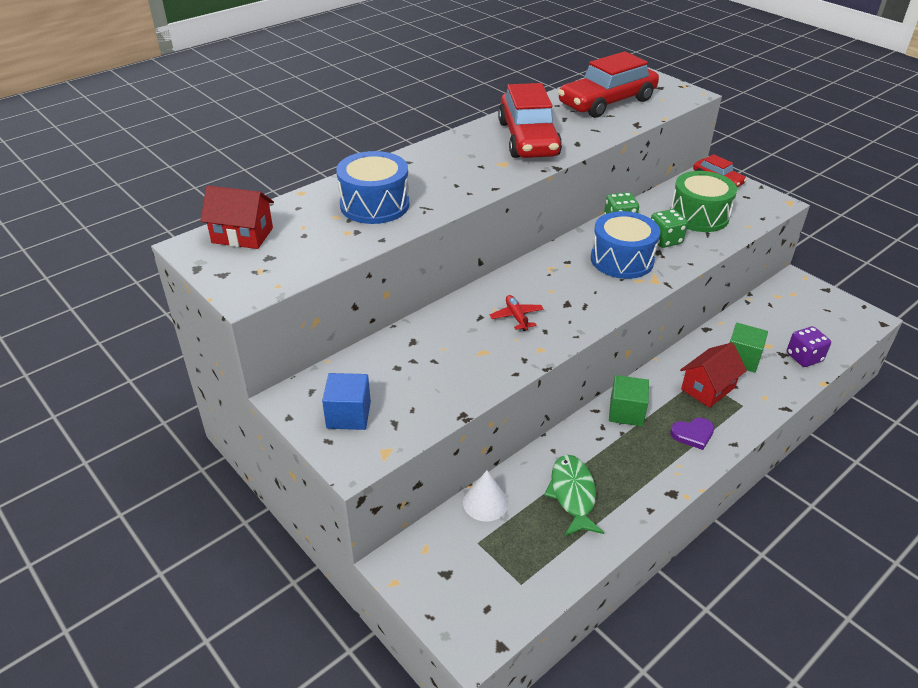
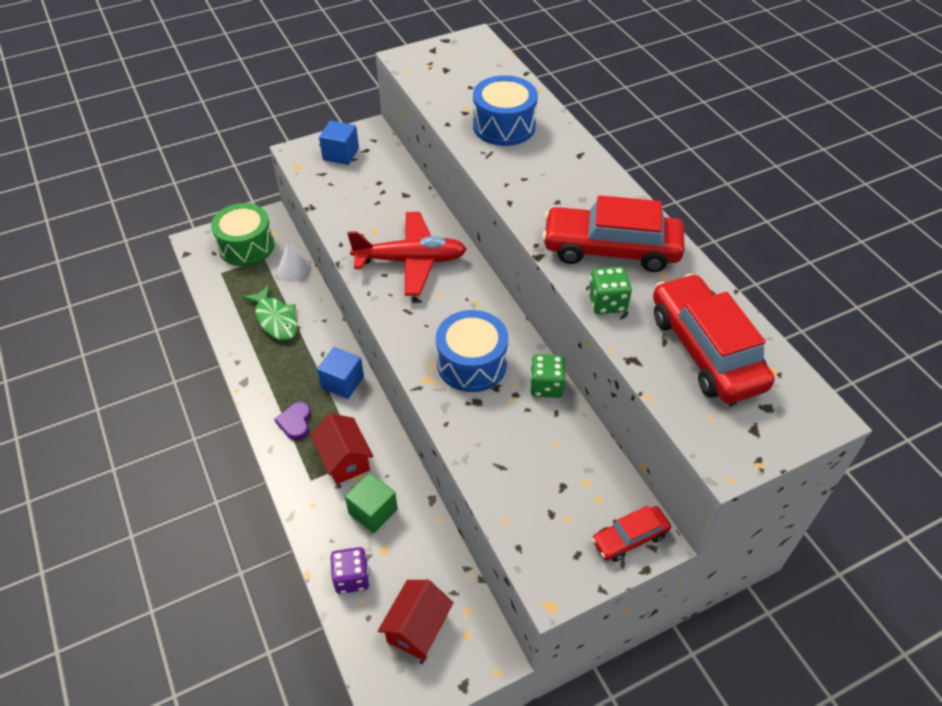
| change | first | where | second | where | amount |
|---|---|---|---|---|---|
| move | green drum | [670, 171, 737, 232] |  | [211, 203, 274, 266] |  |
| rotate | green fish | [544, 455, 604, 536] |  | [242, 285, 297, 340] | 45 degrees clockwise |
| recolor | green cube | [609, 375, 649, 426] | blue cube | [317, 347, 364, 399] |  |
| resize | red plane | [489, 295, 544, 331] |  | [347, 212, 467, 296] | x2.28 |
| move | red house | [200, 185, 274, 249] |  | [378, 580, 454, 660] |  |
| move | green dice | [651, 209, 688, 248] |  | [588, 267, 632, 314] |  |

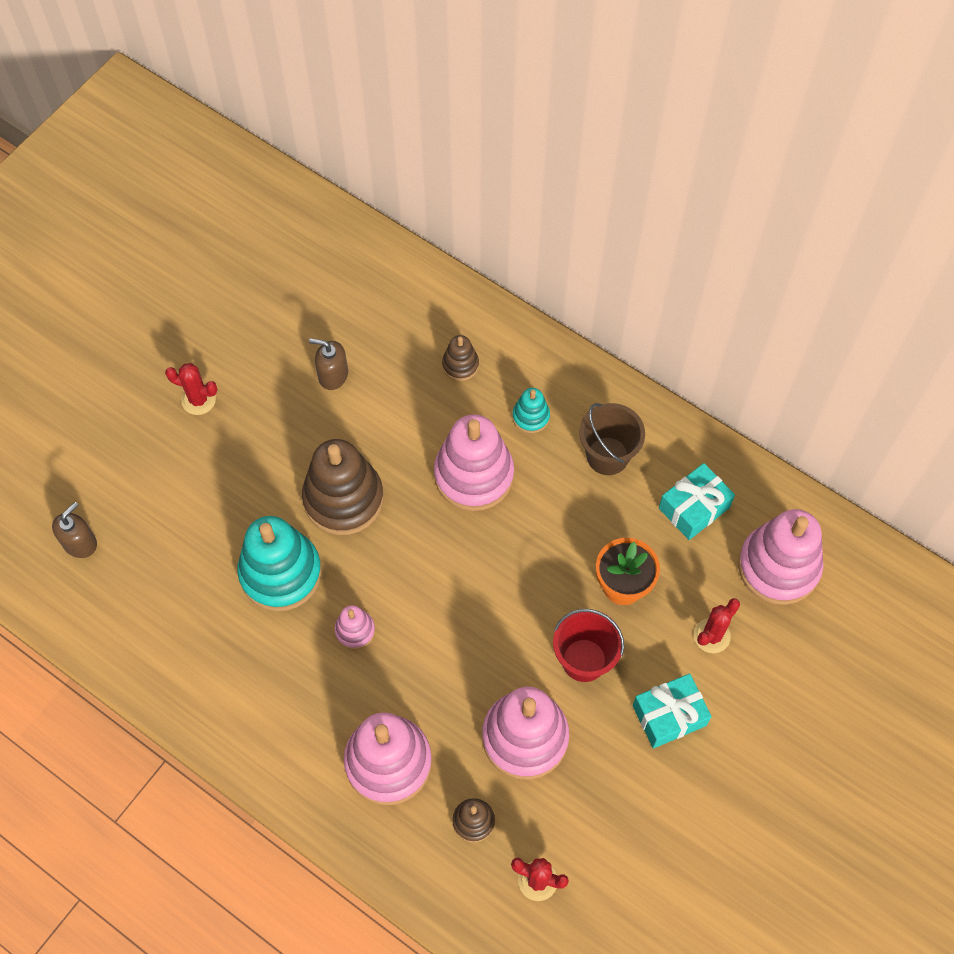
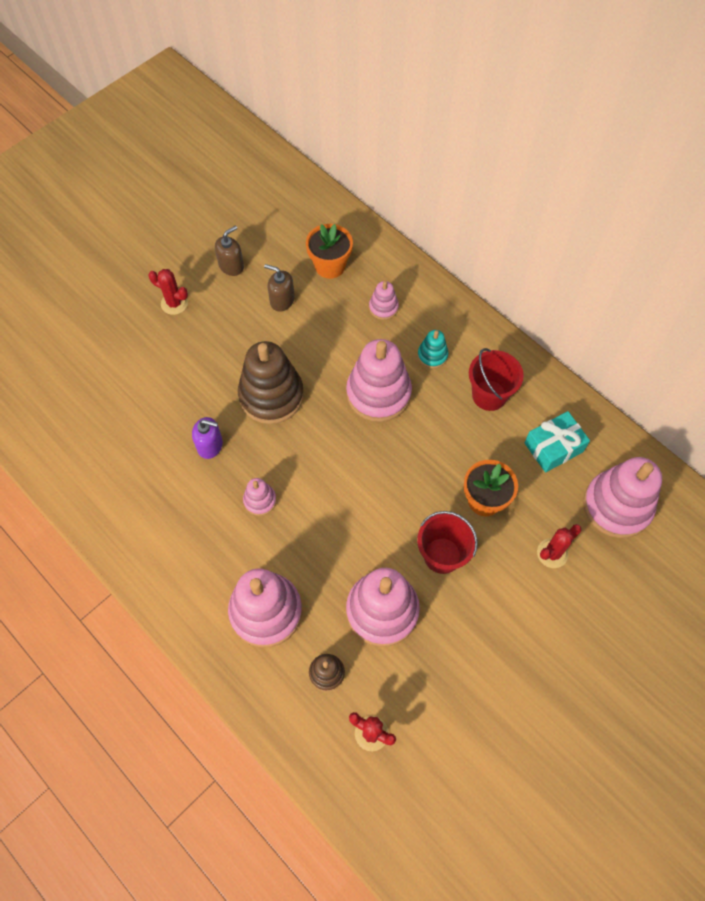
| change | first | where | second | where | amount |
|---|---|---|---|---|---|
| replace | turquoise stacking toy | [237, 516, 322, 611] | purple soap dispenser | [192, 417, 223, 459] |  |
| move | brown soap dispenser | [52, 502, 97, 558] |  | [215, 226, 244, 276] |  |
| insert |  |  | orange flower pot | [306, 224, 353, 279] |  |
| recolor | brown stacking toy | [442, 335, 479, 381] | pink stacking toy | [369, 281, 399, 320] |  |
| recolor | brown bucket | [579, 403, 645, 475] | red bucket | [469, 348, 524, 411] |  |
| delete | turquoise gift | [632, 674, 712, 748] |  |  |  |

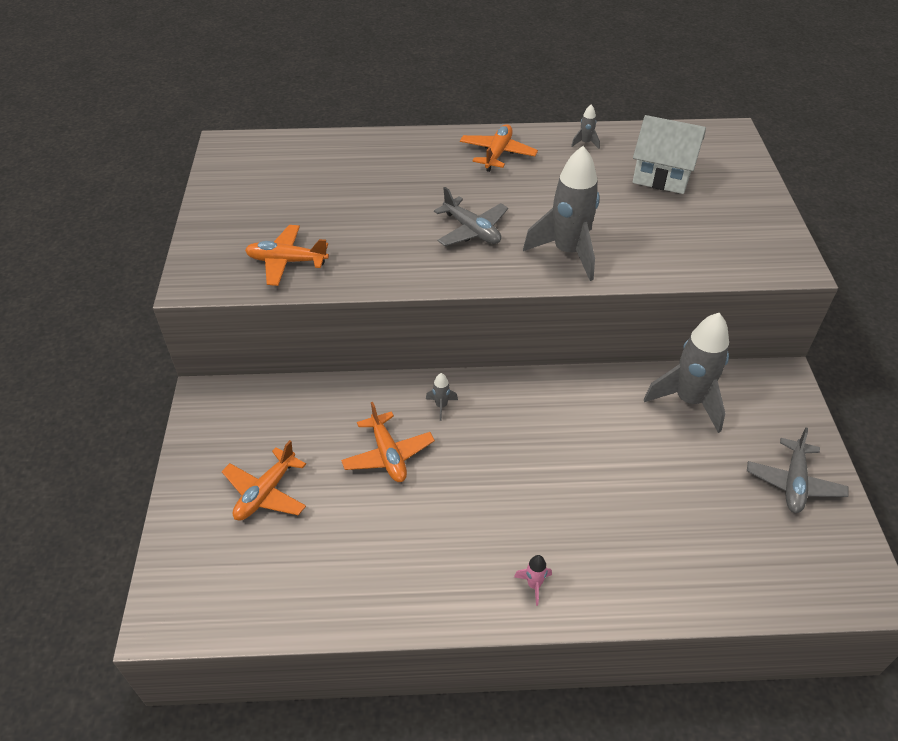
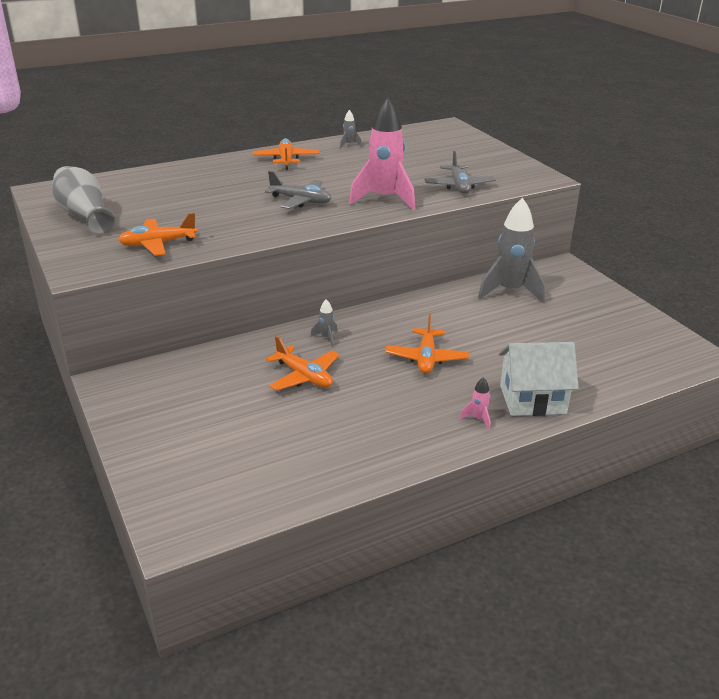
| change | first | where | second | where | amount |
|---|---|---|---|---|---|
| insert |  |  | grey vase | [52, 166, 115, 234] |  |
| recolor | grey rocket | [523, 146, 600, 281] | pink rocket | [349, 97, 415, 210] |  |
| move | orange plane | [222, 440, 306, 521] |  | [385, 314, 469, 374] |  |
| move | grey plane | [747, 428, 849, 513] |  | [424, 151, 496, 194] |  |
| move | white house | [633, 115, 706, 194] |  | [499, 342, 579, 416] |  |

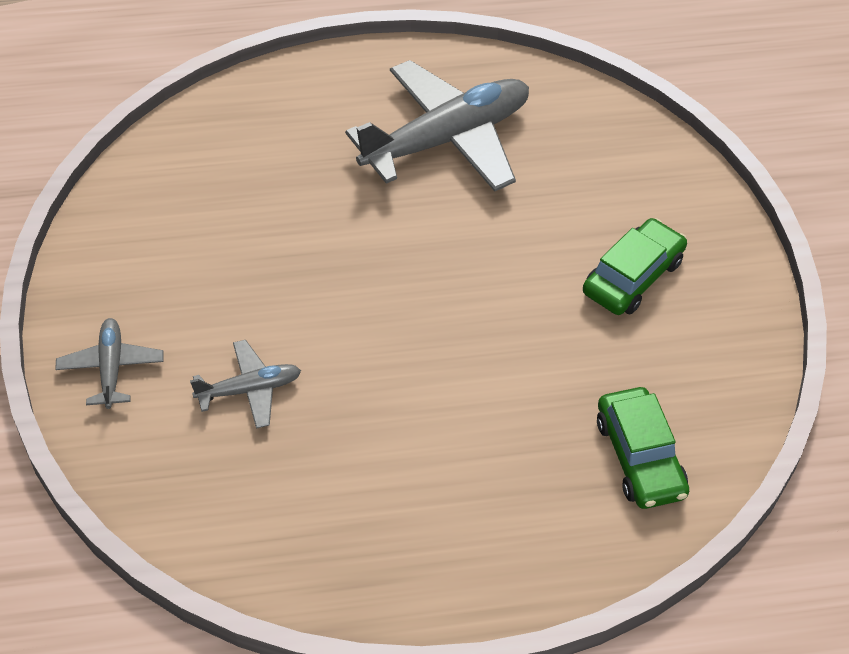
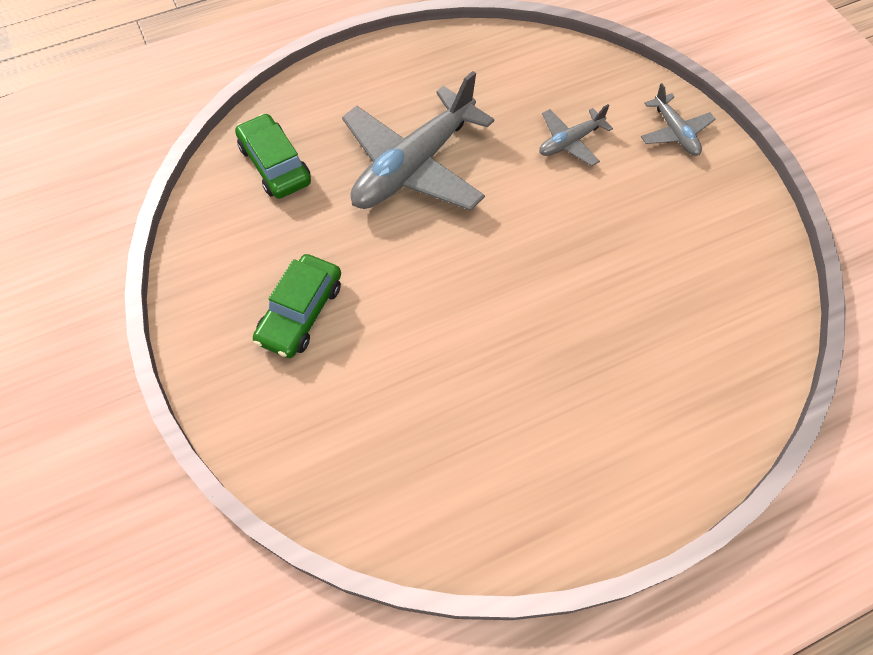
| change | first | where | second | where | amount |
|---|---|---|---|---|---|
| move | grey plane | [345, 60, 529, 192] |  | [342, 71, 494, 211] |  |

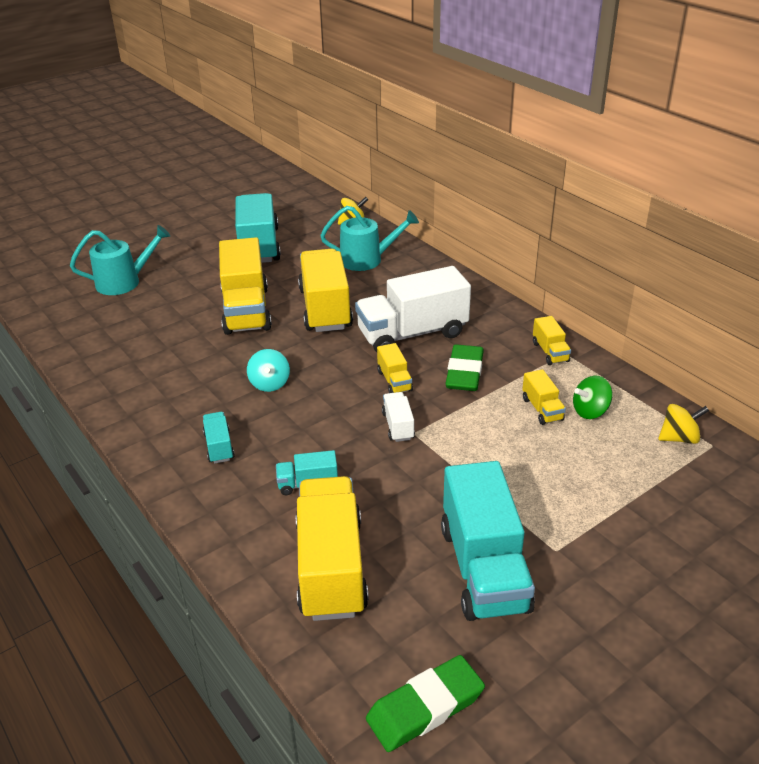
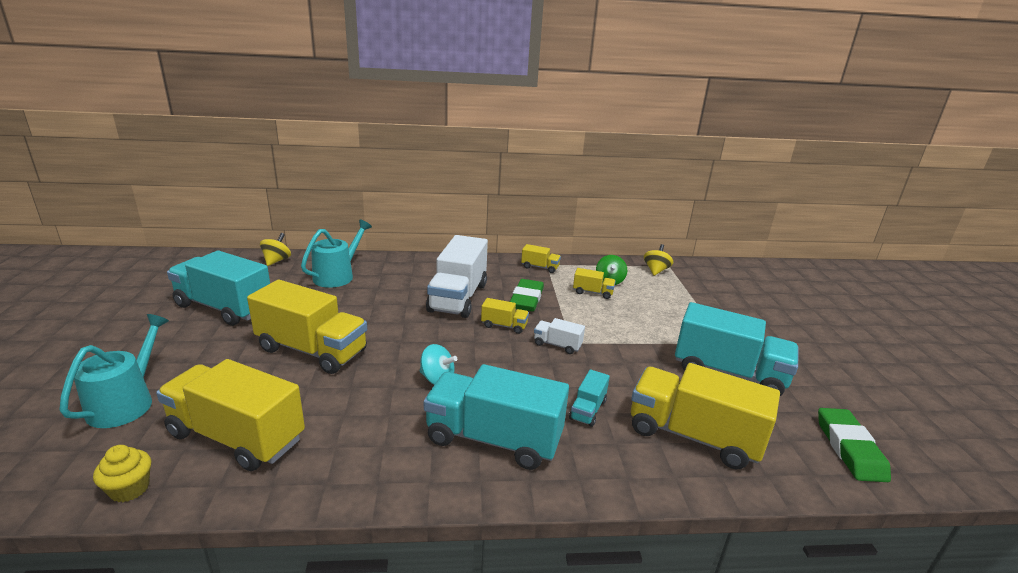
| change | first | where | second | where | amount |
|---|---|---|---|---|---|
| insert |  |  | yellow cupcake | [93, 445, 151, 502] |  |
| move | yellow truck | [298, 249, 353, 332] |  | [156, 359, 305, 471] |  |
| resize | turquoise truck | [203, 412, 235, 463] |  | [424, 364, 569, 470] | x2.19 |
| rotate | green eraser | [445, 344, 484, 391] |  | [510, 279, 544, 312] | 60 degrees clockwise |

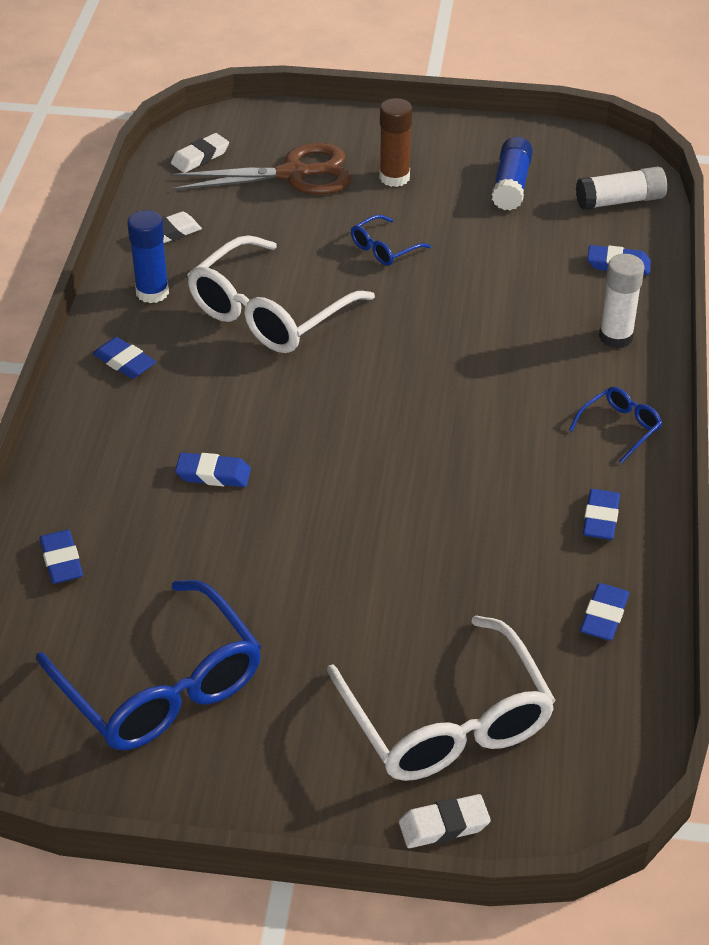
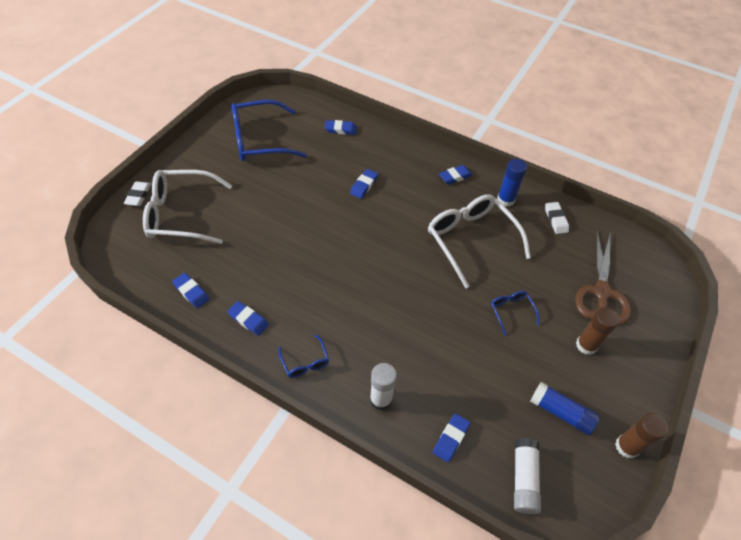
| change | first | where | second | where | amount |
|---|---|---|---|---|---|
| insert |  |  | brown glue stick | [615, 413, 668, 458] |  |
| delete | white eraser | [171, 133, 229, 173] |  |  |  |

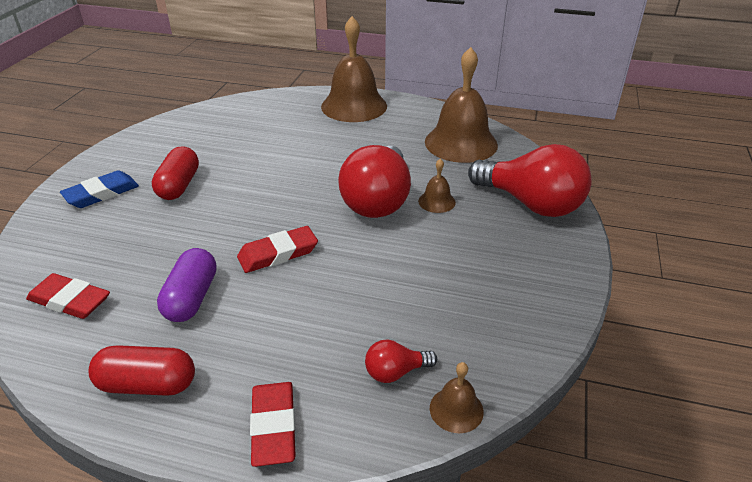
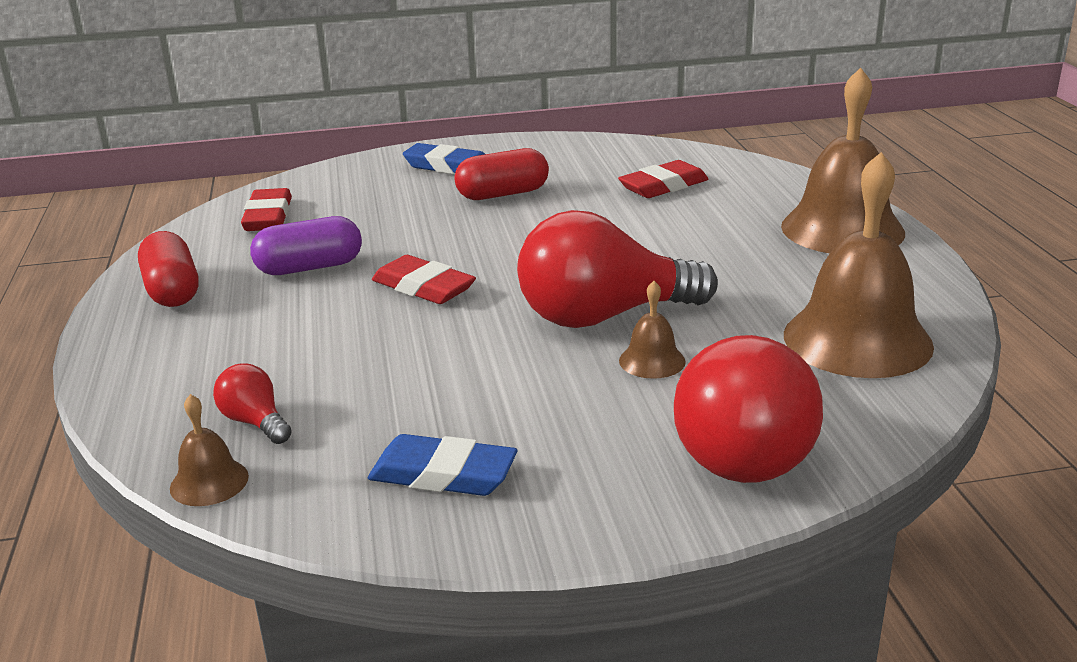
| change | first | where | second | where | amount |
|---|---|---|---|---|---|
| insert |  |  | blue eraser | [368, 434, 517, 496] |  |
| move | red eraser | [250, 382, 296, 467] |  | [618, 160, 708, 198] |  |

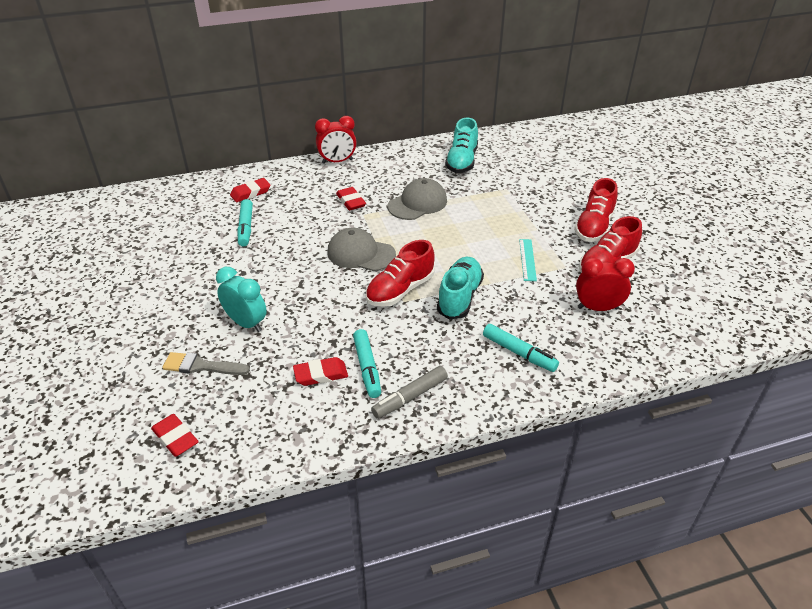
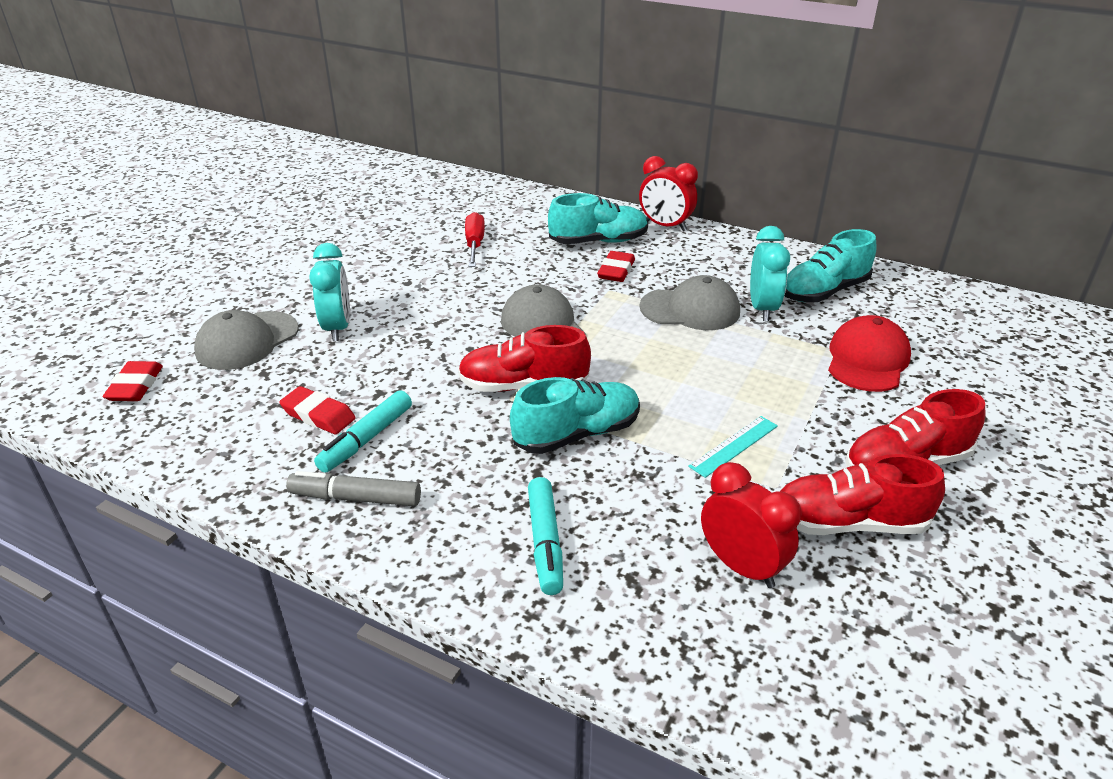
| change | first | where | second | where | amount |
|---|---|---|---|---|---|
| replace | grey brush | [162, 352, 250, 375] | grey cap | [194, 310, 299, 370] |  |
| replace | turquoise marker | [237, 199, 253, 247] | red screwdriver | [465, 212, 485, 267] |  |
| insert |  |  | turquoise shoe | [548, 193, 648, 244] |  |
| insert |  |  | turquoise clock | [750, 226, 790, 321] |  |
| insert |  |  | red cap | [828, 315, 911, 392] |  |
| delete | red eraser | [230, 178, 271, 202] |  |  |  |

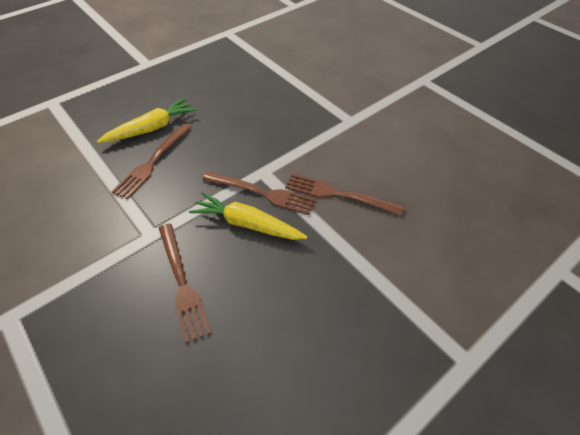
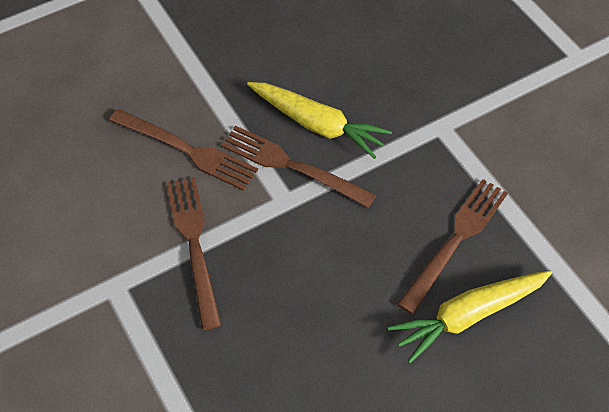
| change | first | where | second | where | amount |
|---|---|---|---|---|---|
| move | brown fork | [159, 224, 211, 343] |  | [167, 177, 221, 330] |  |

